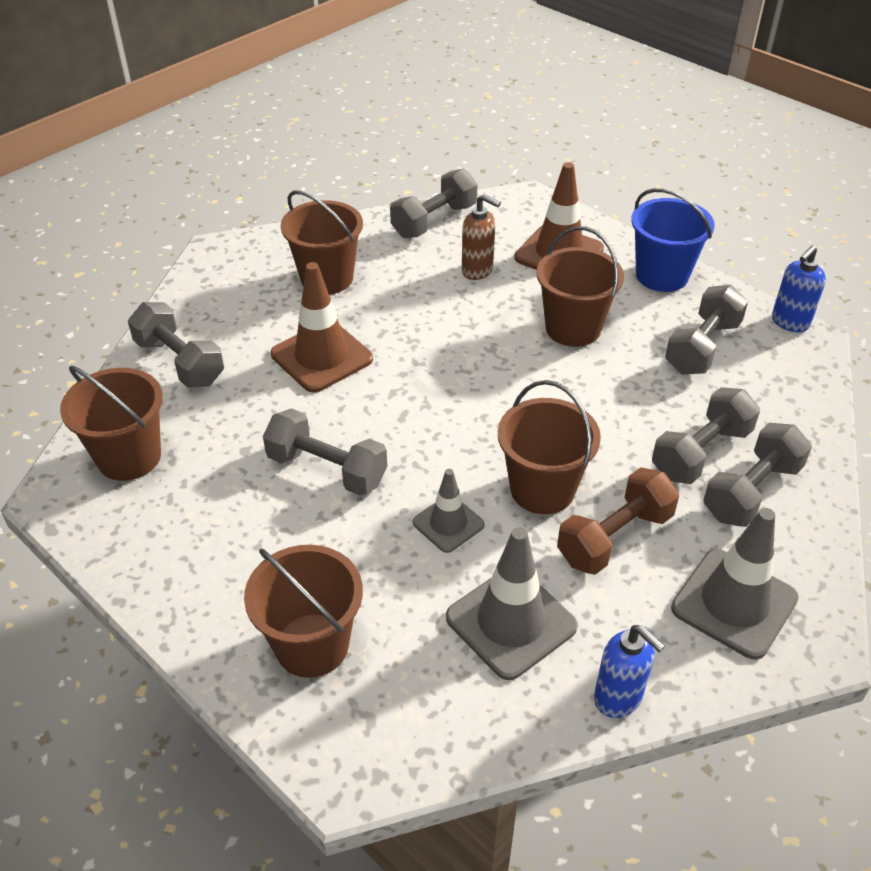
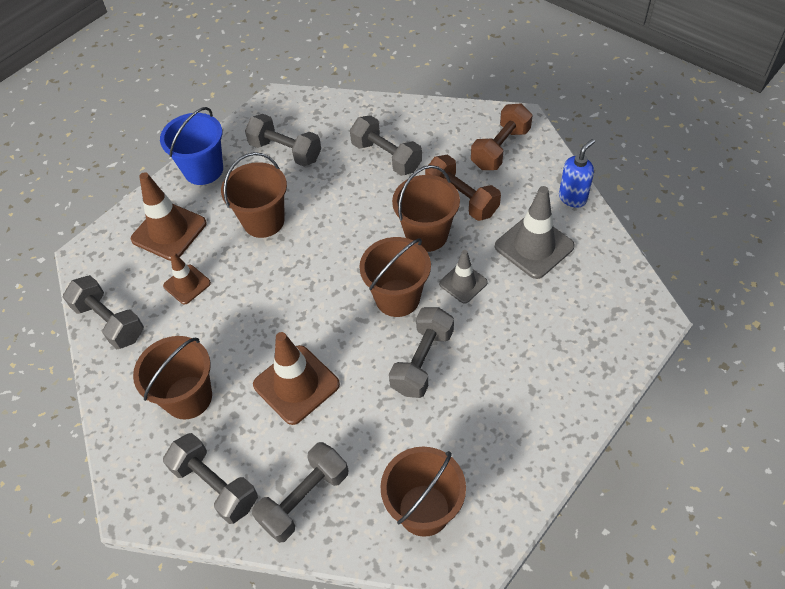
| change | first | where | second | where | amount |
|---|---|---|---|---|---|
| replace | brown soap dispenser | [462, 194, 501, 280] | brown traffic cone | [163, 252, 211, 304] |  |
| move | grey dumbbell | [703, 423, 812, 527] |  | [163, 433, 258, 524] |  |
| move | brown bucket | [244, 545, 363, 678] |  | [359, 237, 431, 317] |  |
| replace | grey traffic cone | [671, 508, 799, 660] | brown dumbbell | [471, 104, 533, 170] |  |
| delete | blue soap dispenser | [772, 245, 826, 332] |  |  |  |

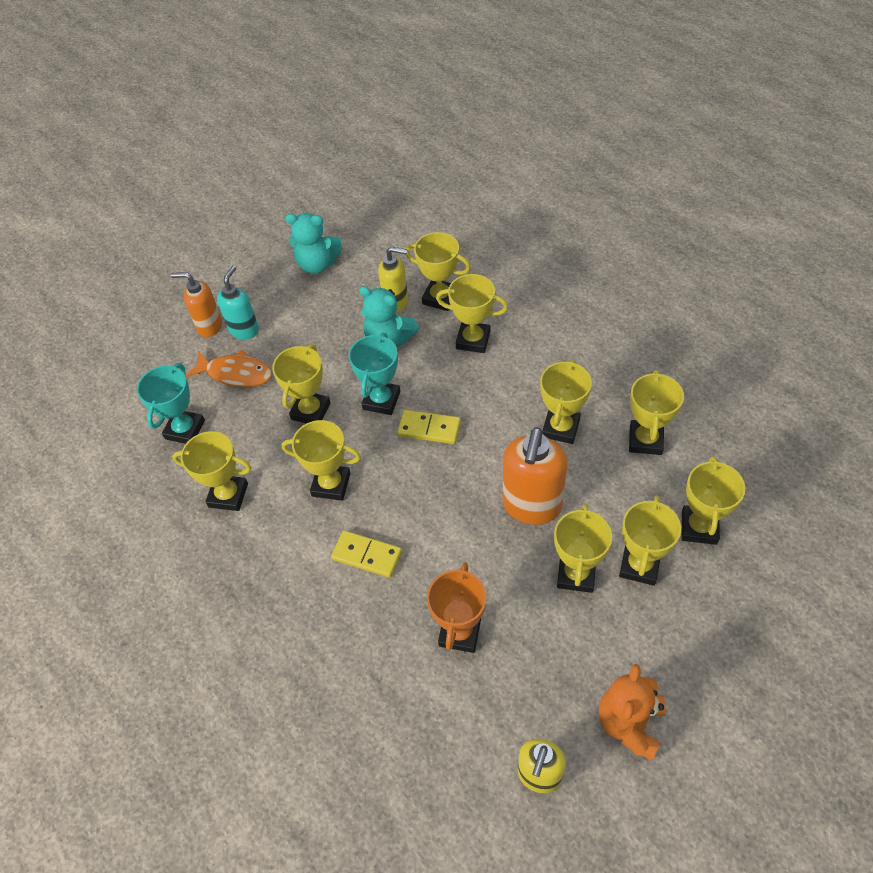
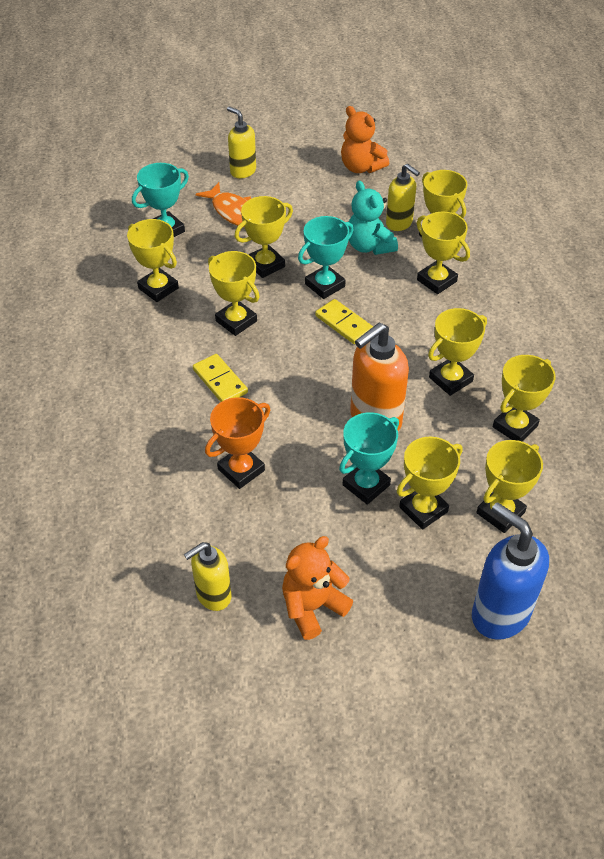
| change | first | where | second | where | amount |
|---|---|---|---|---|---|
| recolor | orange soap dispenser | [171, 272, 222, 337] | yellow soap dispenser | [227, 106, 256, 178] |  |
| recolor | yellow trophy | [554, 503, 612, 593] | turquoise trophy | [339, 412, 399, 505] |  |
| recolor | turquoise teddy bear | [285, 213, 342, 274] | orange teddy bear | [341, 106, 389, 173] |  |
| insert |  |  | blue soap dispenser | [472, 502, 549, 640] |  |
| delete | turquoise soap dispenser | [217, 266, 259, 339] |  |  |  |

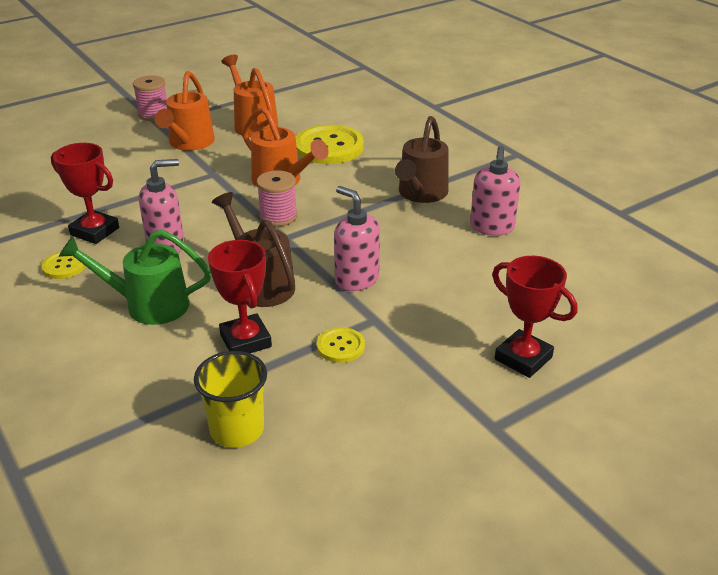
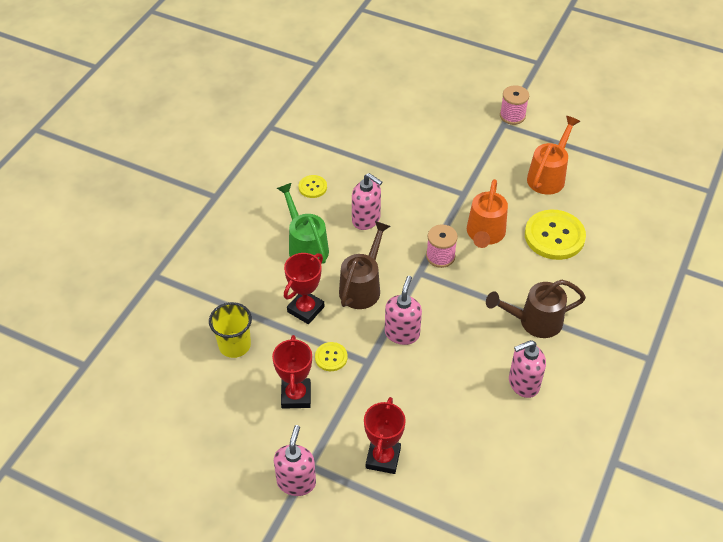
| change | first | where | second | where | amount |
|---|---|---|---|---|---|
| move | red trophy | [51, 143, 119, 244] |  | [272, 335, 312, 409] |  |
| insert |  |  | pink soap dispenser | [274, 425, 316, 496] |  |
| delete | orange watering can | [155, 71, 215, 151] |  |  |  |

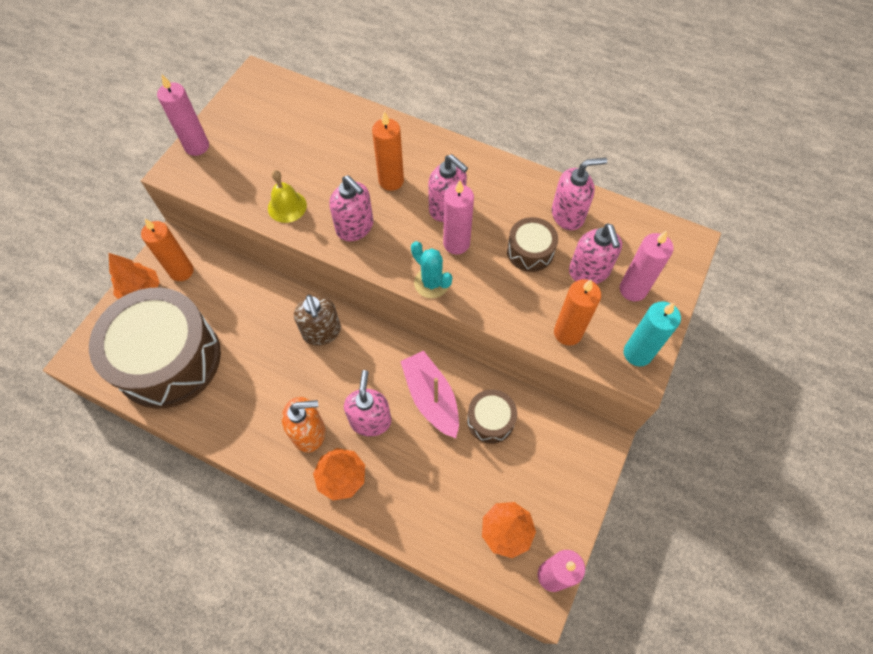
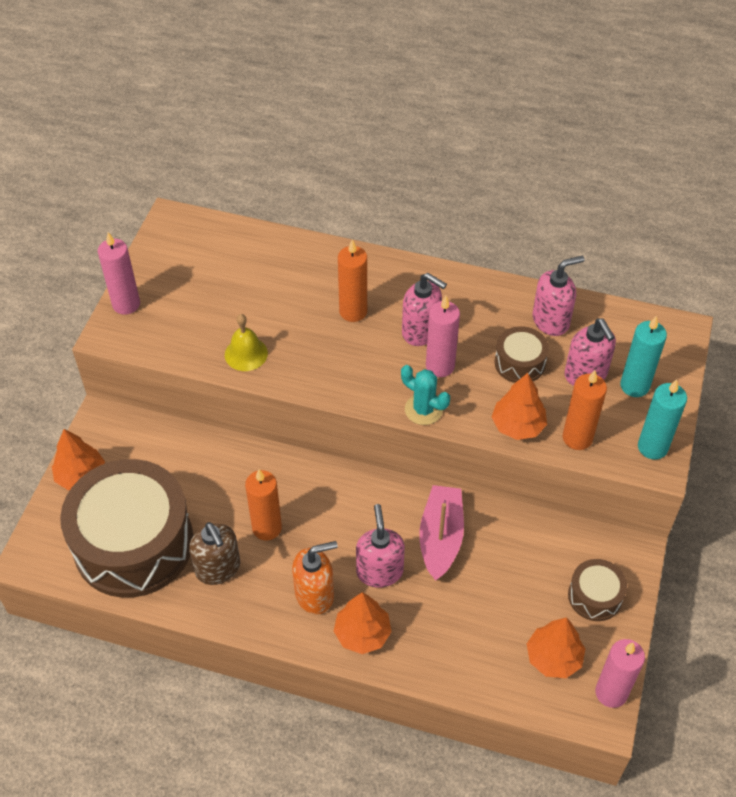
| change | first | where | second | where | amount |
|---|---|---|---|---|---|
| move | brown soap dispenser | [294, 295, 341, 346] |  | [189, 522, 240, 585] |  |
| move | orange candle | [141, 219, 194, 281] |  | [245, 469, 282, 540] |  |
| rotate | pink boat | [400, 351, 459, 438] |  | [419, 485, 464, 581] | 45 degrees clockwise |
| insert |  |  | orange tree | [492, 373, 547, 440] |  |
| move | brown drum | [467, 389, 517, 444] |  | [568, 559, 627, 621] |  |
| recolor | pink candle | [620, 231, 674, 301] | turquoise candle | [620, 316, 667, 397] |  |
| delete | pink soap dispenser | [329, 175, 373, 241] |  |  |  |

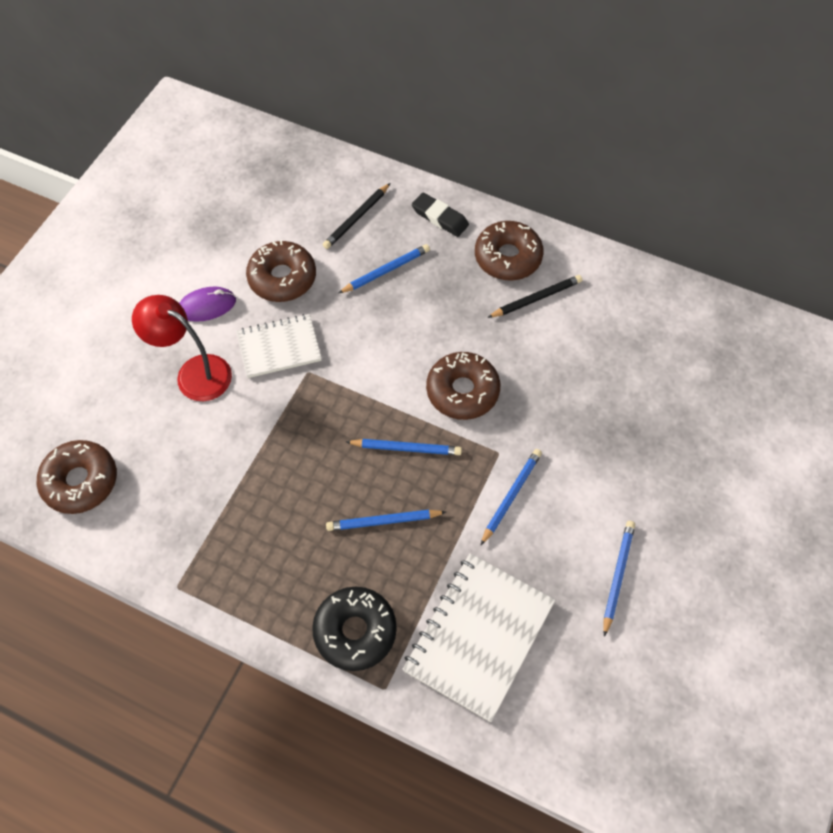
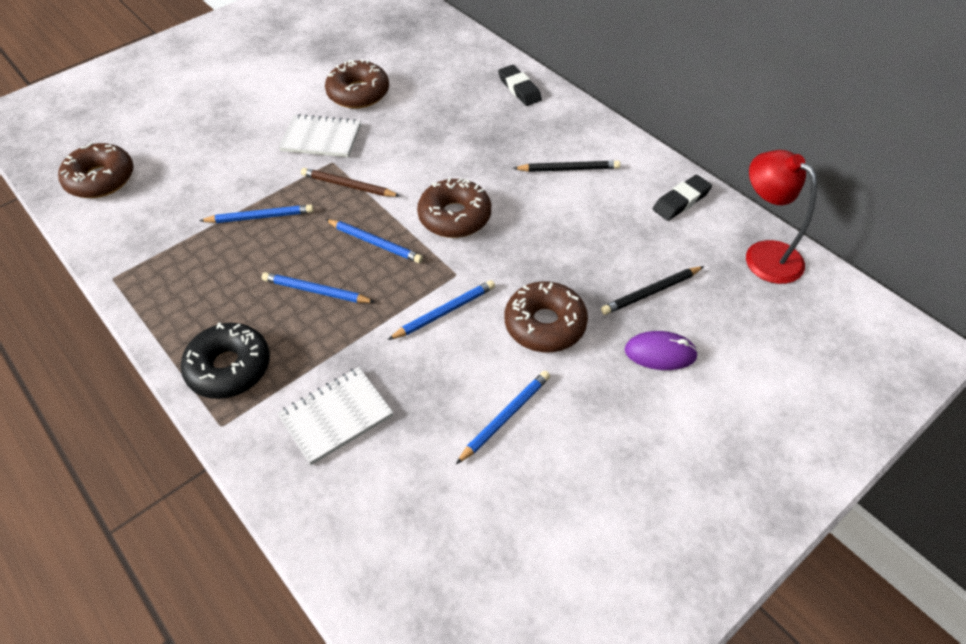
| change | first | where | second | where | amount |
|---|---|---|---|---|---|
| move | blue pencil | [339, 244, 430, 293] |  | [199, 204, 314, 223] |  |
| resize | white notebook | [402, 553, 555, 722] |  | [277, 367, 393, 465] | x0.64 |
| insert |  |  | brown pencil | [301, 168, 400, 197] |  |
| move | brown donut | [475, 221, 544, 280] |  | [505, 281, 588, 352] |  |
| move | black pencil | [323, 183, 390, 249] |  | [601, 266, 704, 315] |  |
| move | purple mouse | [179, 287, 236, 322] |  | [624, 331, 698, 370] |  |
| insert |  |  | black eraser | [653, 175, 712, 221] |  |
| move | red lamp | [132, 295, 232, 401] |  | [746, 150, 817, 284] |  |

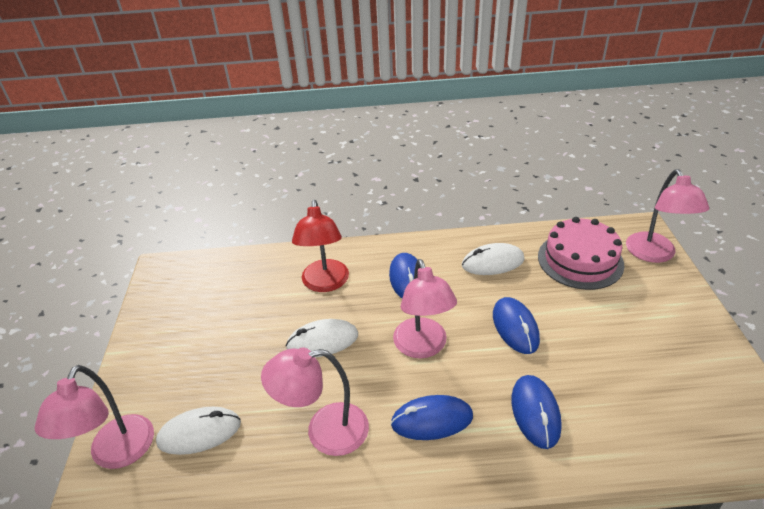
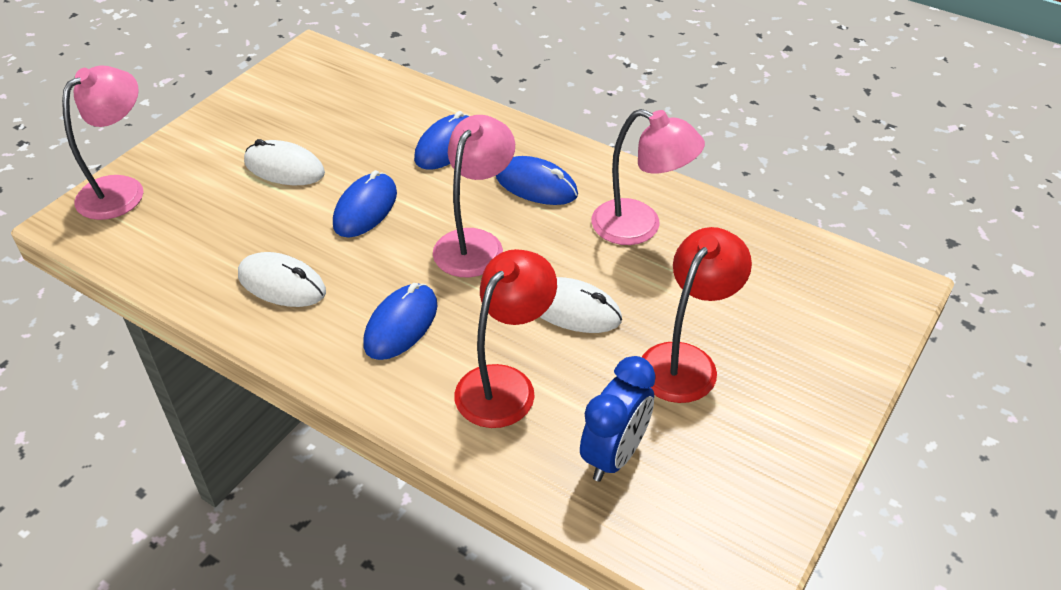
| change | first | where | second | where | amount |
|---|---|---|---|---|---|
| move | white mouse | [156, 407, 241, 455] |  | [244, 139, 325, 185] |  |
| insert |  |  | blue clock | [580, 356, 656, 482] |  |
| insert |  |  | red lamp | [642, 227, 752, 403] |  |
| delete | pink lamp | [35, 365, 154, 469] |  |  |  |
| delete | pink cake | [538, 217, 624, 290] |  |  |  |

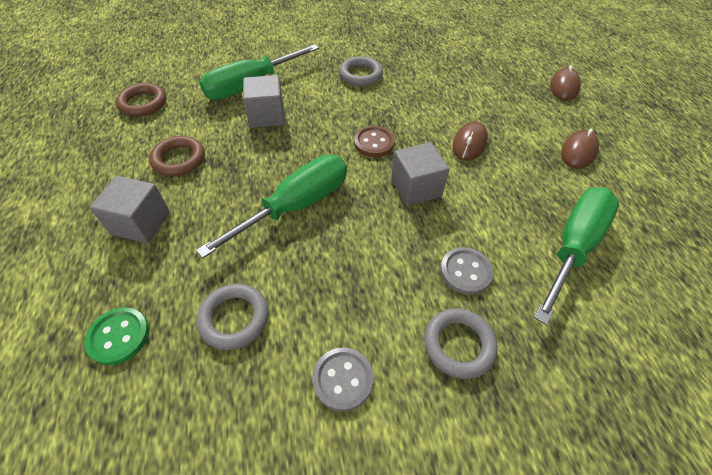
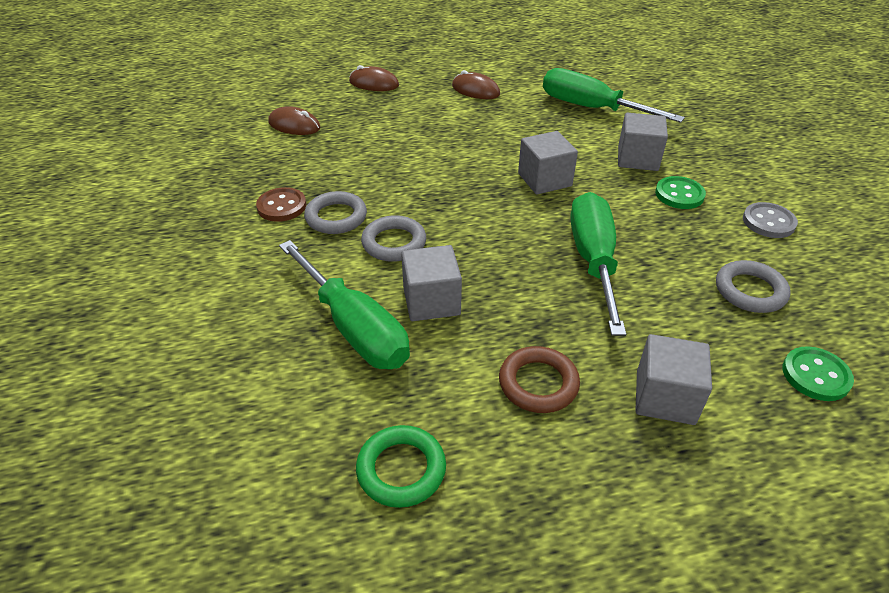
| change | first | where | second | where | amount |
|---|---|---|---|---|---|
| move | brown button | [354, 126, 395, 157] |  | [256, 187, 306, 222] |  |
| move | brown mouse | [452, 121, 488, 161] |  | [268, 106, 320, 135] |  |
| recolor | brown ring | [116, 83, 166, 117] | green ring | [356, 425, 446, 508] |  |
| move | grey ring | [424, 308, 498, 379] |  | [361, 215, 426, 262] |  |
| rotate | green screwdriver | [196, 155, 347, 258] |  | [570, 192, 626, 336] | 45 degrees clockwise |
| replace | grey button | [440, 247, 493, 295] | grey cube | [618, 113, 668, 171] |  |
| insert |  |  | green button | [655, 176, 706, 209] |  |

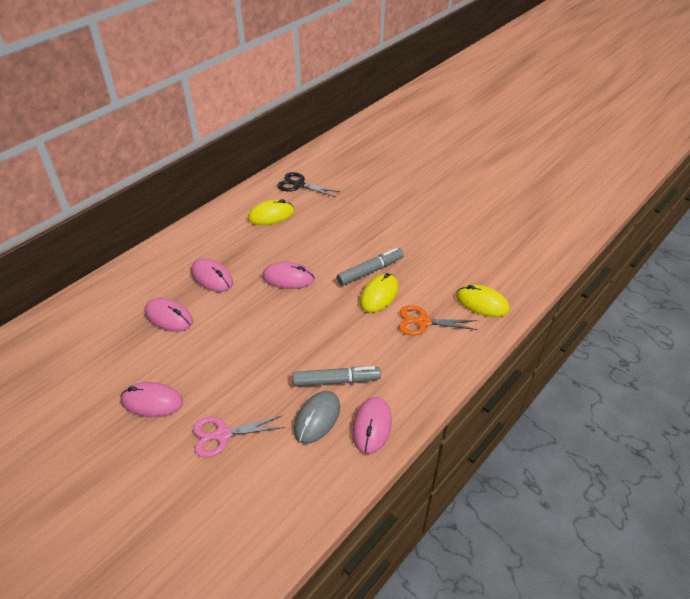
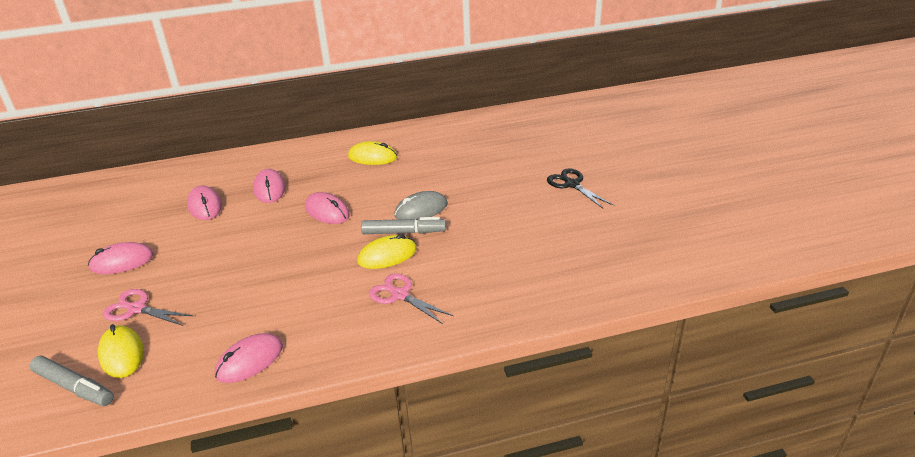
| change | first | where | second | where | amount |
|---|---|---|---|---|---|
| move | grey marker | [293, 366, 381, 386] |  | [29, 356, 114, 406] |  |
| rotate | pink mouse | [121, 382, 183, 417] |  | [88, 242, 154, 274] | 60 degrees counterclockwise |
| move | yellow mouse | [456, 285, 510, 317] |  | [98, 324, 144, 378] |  |
| recolor | orange scissors | [399, 305, 478, 335] | pink scissors | [369, 273, 453, 324] |  |
| move | grey mouse | [294, 391, 340, 444] |  | [394, 191, 448, 220] |  |
| move | black scissors | [278, 172, 340, 197] |  | [547, 168, 613, 209] |  |

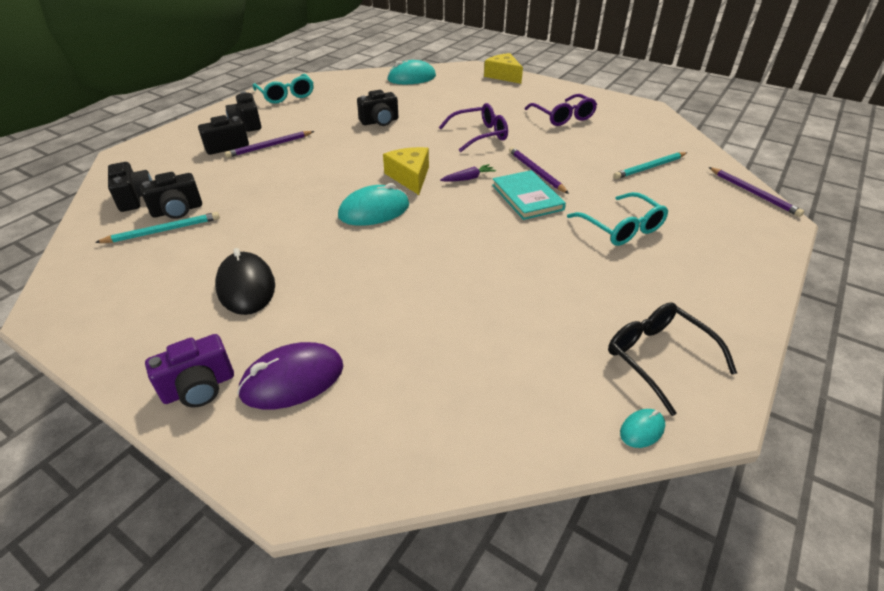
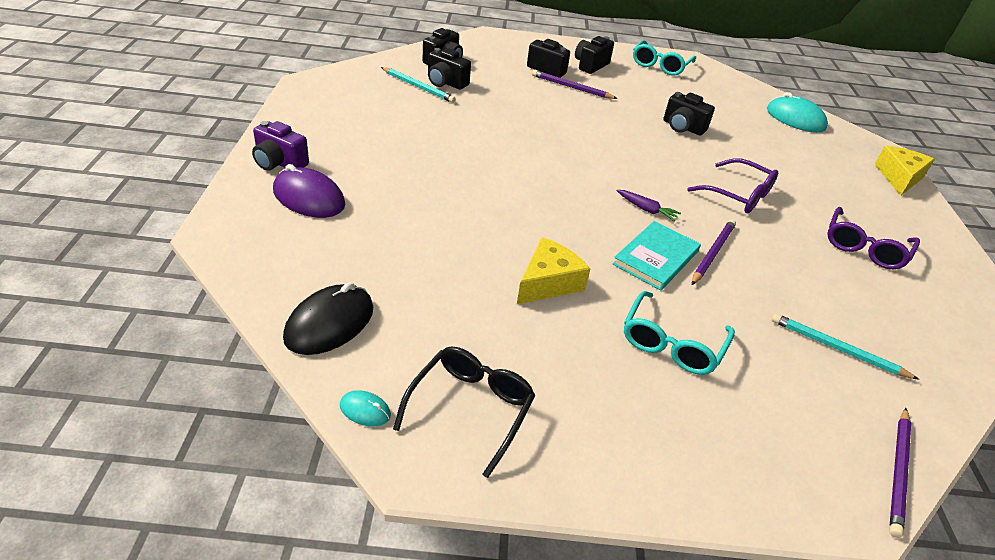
| change | first | where | second | where | amount |
|---|---|---|---|---|---|
| move | black mouse | [215, 248, 275, 315] |  | [283, 282, 373, 355] |  |
| move | yellow cheese | [383, 147, 429, 195] |  | [517, 237, 590, 304] |  |
| delete | turquoise mouse | [338, 183, 409, 226] |  |  |  |

